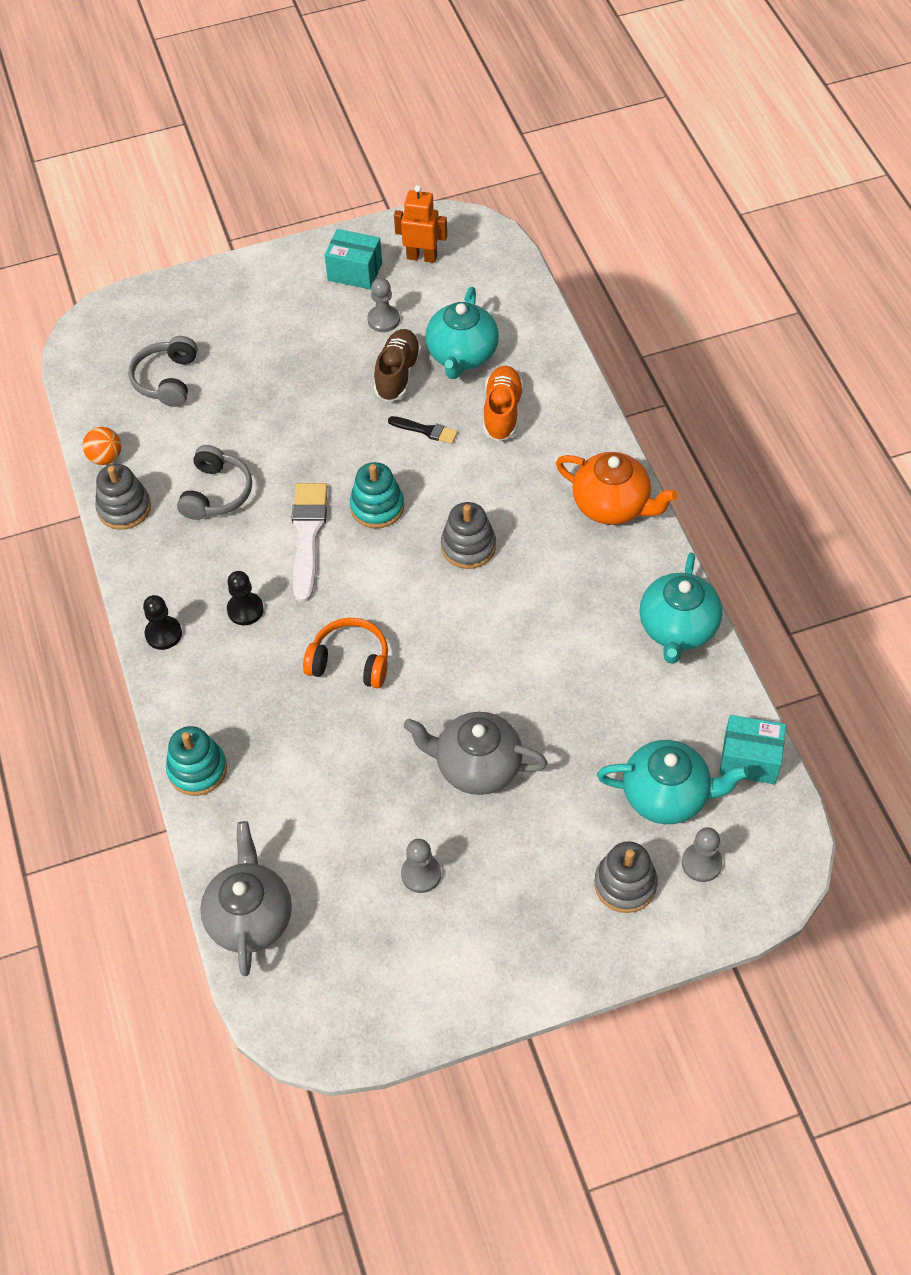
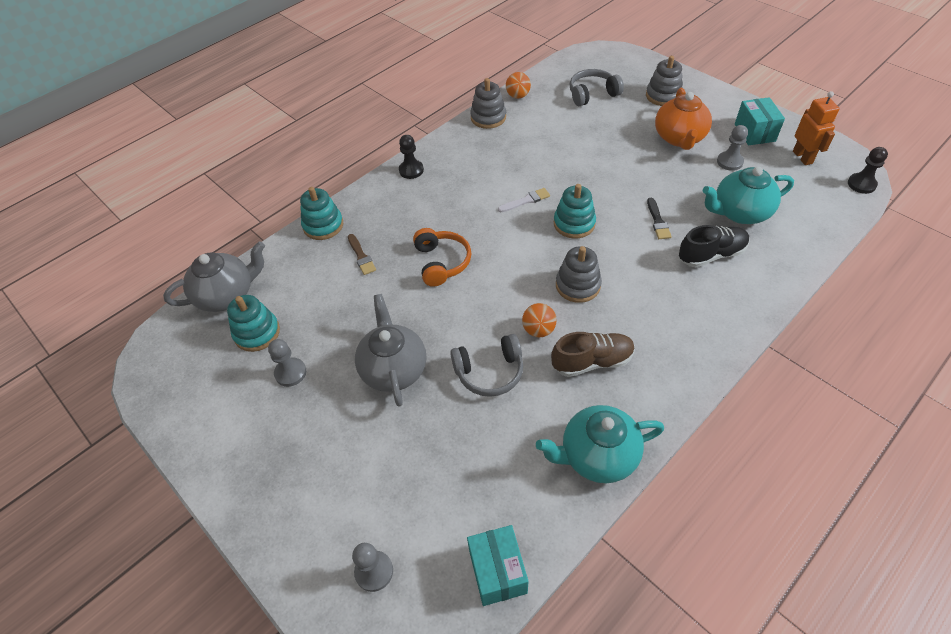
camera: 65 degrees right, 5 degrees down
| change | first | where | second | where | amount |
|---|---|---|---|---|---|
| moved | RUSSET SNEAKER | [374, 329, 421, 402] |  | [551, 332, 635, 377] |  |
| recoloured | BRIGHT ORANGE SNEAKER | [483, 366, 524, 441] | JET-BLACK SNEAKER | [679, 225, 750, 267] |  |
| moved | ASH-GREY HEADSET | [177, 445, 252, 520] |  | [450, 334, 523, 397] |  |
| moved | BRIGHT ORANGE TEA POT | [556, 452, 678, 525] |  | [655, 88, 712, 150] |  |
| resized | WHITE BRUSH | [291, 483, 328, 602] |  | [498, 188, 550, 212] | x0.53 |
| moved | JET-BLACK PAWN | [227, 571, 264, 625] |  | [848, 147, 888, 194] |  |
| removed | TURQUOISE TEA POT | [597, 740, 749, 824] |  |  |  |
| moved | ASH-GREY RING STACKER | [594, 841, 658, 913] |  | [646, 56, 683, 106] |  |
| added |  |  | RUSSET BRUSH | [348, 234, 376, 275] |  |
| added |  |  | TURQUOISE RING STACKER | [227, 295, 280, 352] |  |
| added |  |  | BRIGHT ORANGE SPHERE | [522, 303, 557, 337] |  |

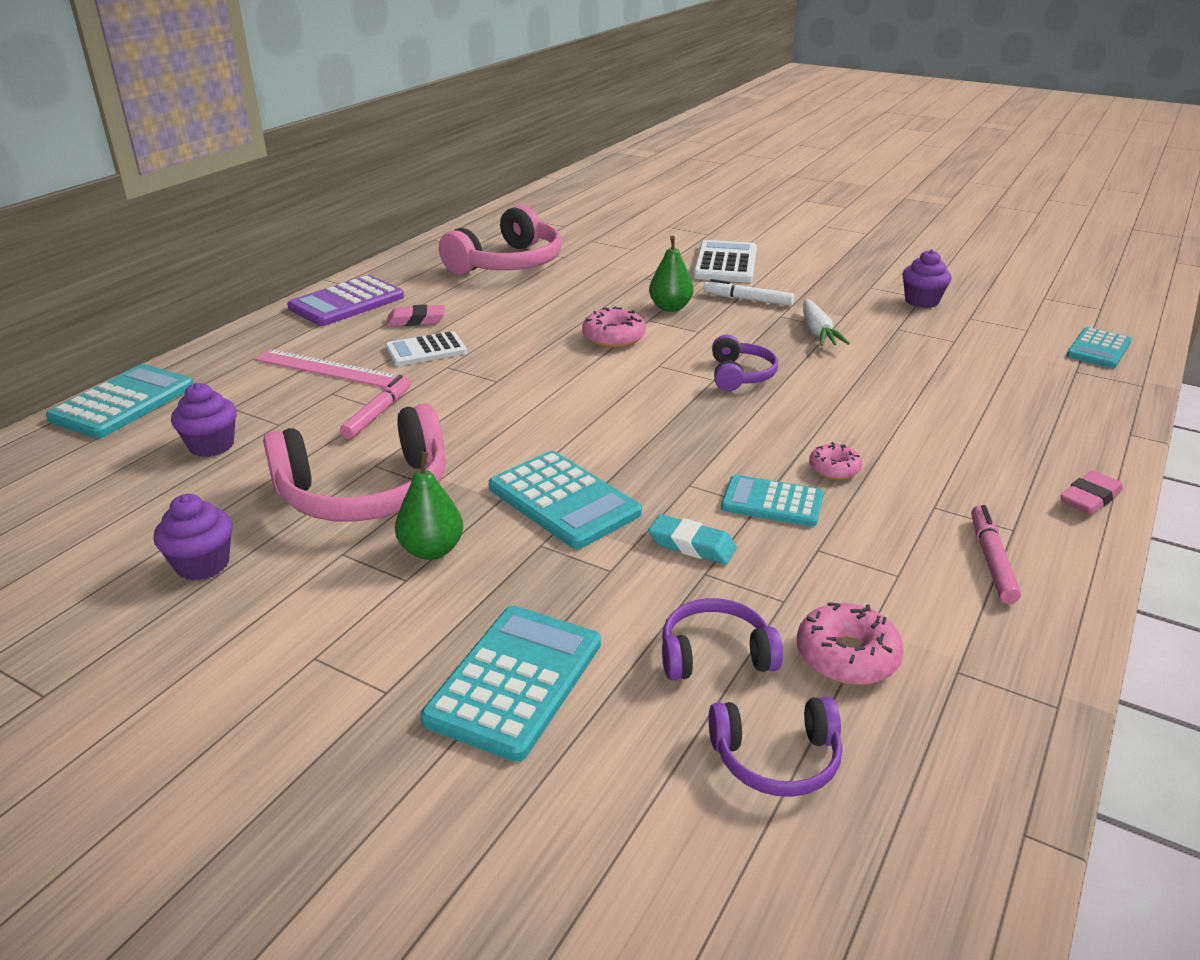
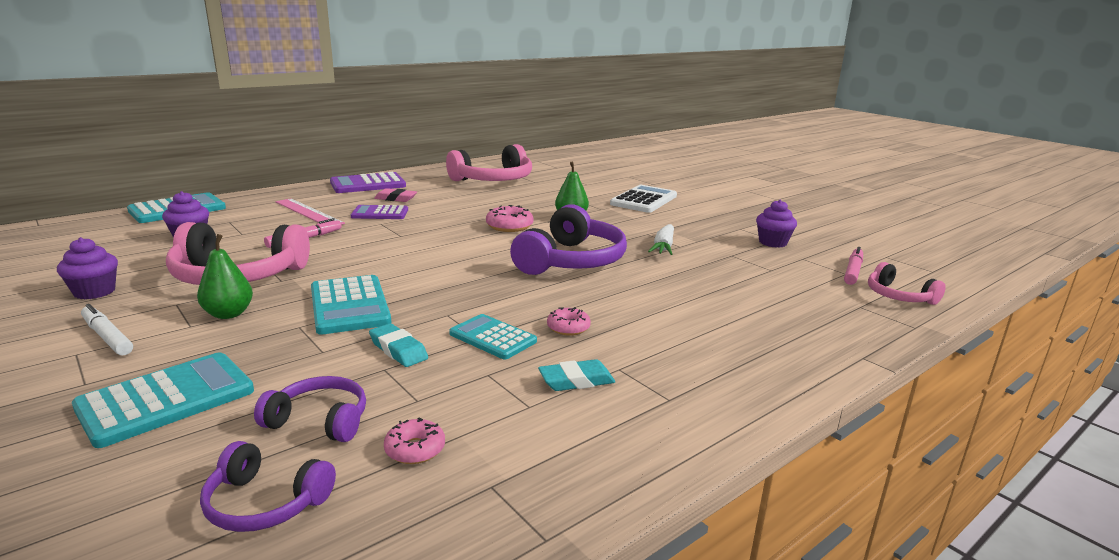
camera: 20 degrees right, 10 degrees down
| change | first | where | second | where | amount |
|---|---|---|---|---|---|
| moved | WHITE FELT PEN | [704, 279, 794, 306] |  | [81, 304, 133, 356] |  |
| replaced | TURQUOISE ADDING MACHINE | [1066, 327, 1131, 368] | ROSY HEADSET | [868, 262, 946, 305] |  |
| recoloured | WHITE ADDING MACHINE | [385, 331, 467, 366] | ROYAL PURPLE ADDING MACHINE | [351, 205, 408, 219] |  |
| resized | ROYAL PURPLE HEADSET | [712, 335, 778, 391] |  | [510, 204, 627, 275] | x1.89 |
| removed | ROSY ERASER | [1060, 470, 1123, 515] |  |  |  |
| moved | ROSY FELT PEN | [971, 505, 1021, 604] |  | [844, 247, 863, 285] |  |
| resized | ROSY DOUGHNUT | [797, 602, 904, 685] |  | [384, 418, 445, 464] | x0.65 |
| added |  |  | TURQUOISE ERASER | [538, 359, 615, 391] |  |

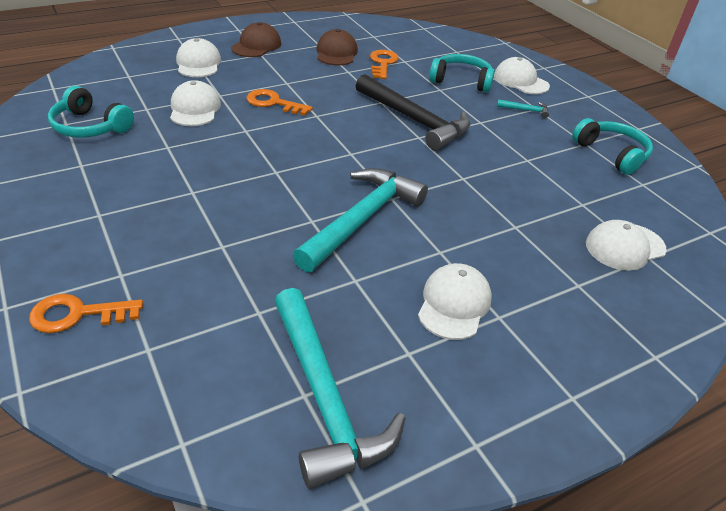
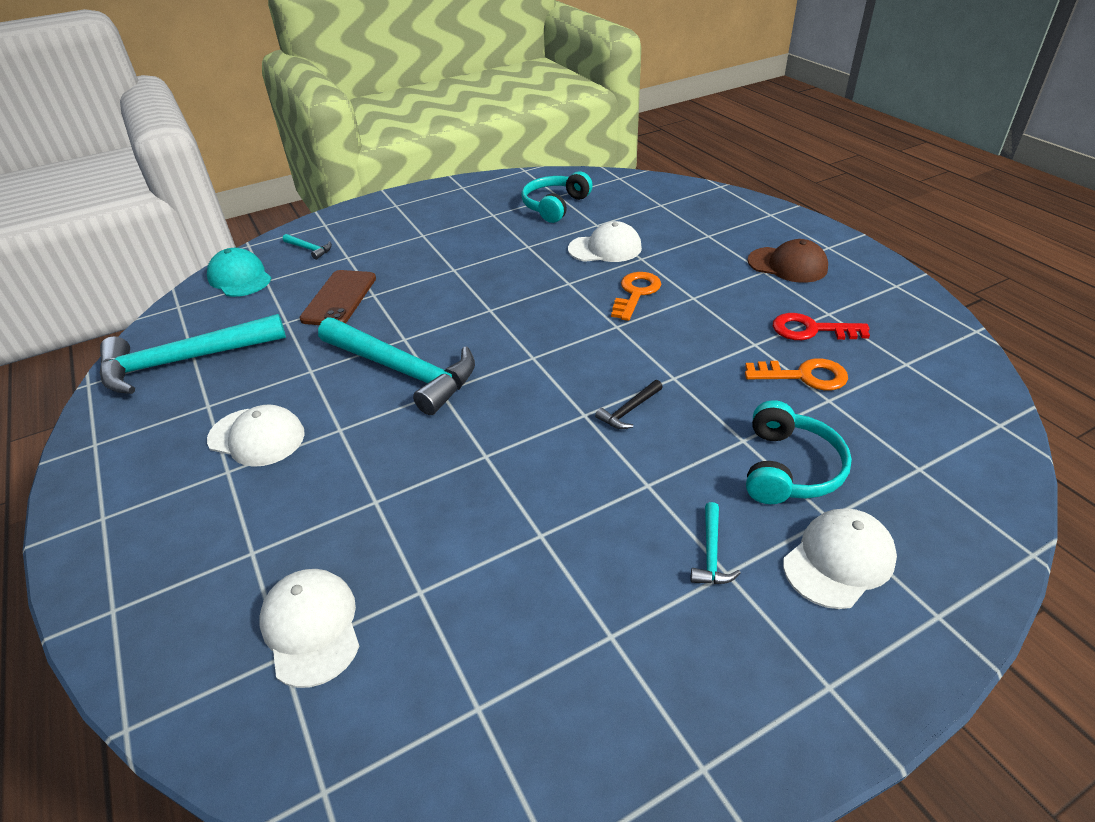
camera: 95 degrees right, 0 degrees up
| change | first | where | second | where | amount |
|---|---|---|---|---|---|
| replaced | RUSSET PEAKED CAP | [317, 29, 358, 66] | RED LATCHKEY | [773, 313, 870, 340] |  |
| removed | WHITE PEAKED CAP | [176, 38, 221, 77] |  |  |  |
| resized | JET-BLACK HAMMER | [356, 74, 470, 151] |  | [595, 380, 663, 429] | x0.40 |
| removed | TURQUOISE HEADSET | [572, 118, 653, 175] |  |  |  |
| replaced | BRIGHT ORANGE LATCHKEY | [29, 294, 143, 333] | TURQUOISE HAMMER | [283, 234, 332, 260] |  |
| added |  |  | TURQUOISE PEAKED CAP | [207, 248, 272, 297] |  |
| added |  |  | RUSSET MOBILE PHONE | [299, 270, 376, 325] |  |

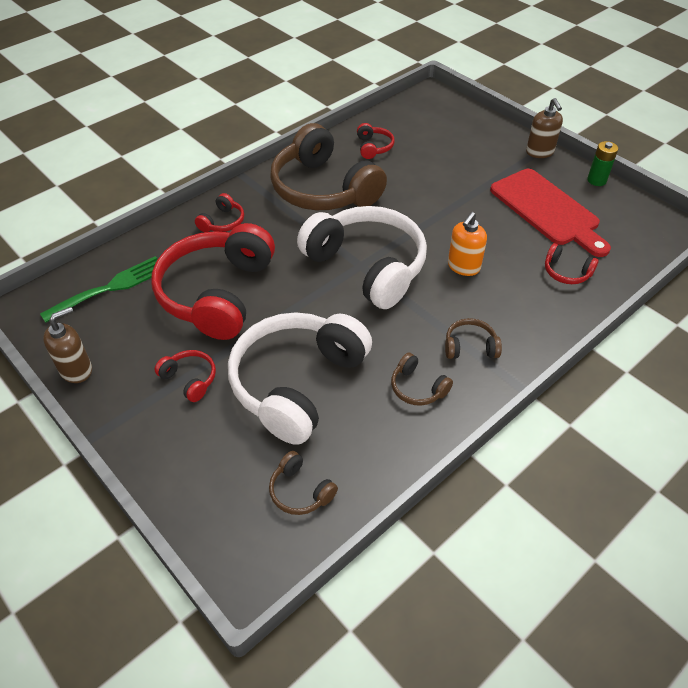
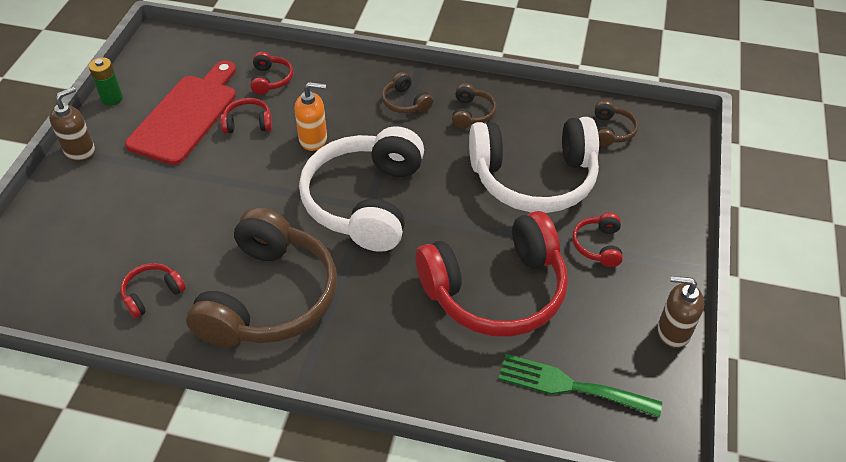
camera: 125 degrees left, 0 degrees up
| change | first | where | second | where | amount |
|---|---|---|---|---|---|
| moved | RED HEADSET | [195, 193, 244, 232] |  | [220, 98, 272, 134] |  |

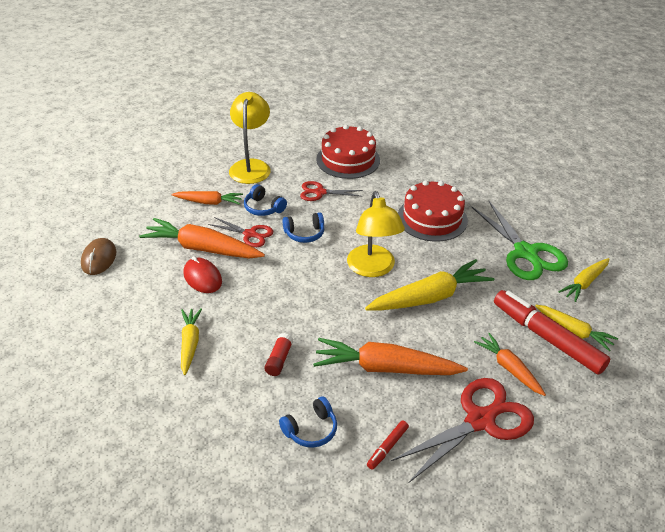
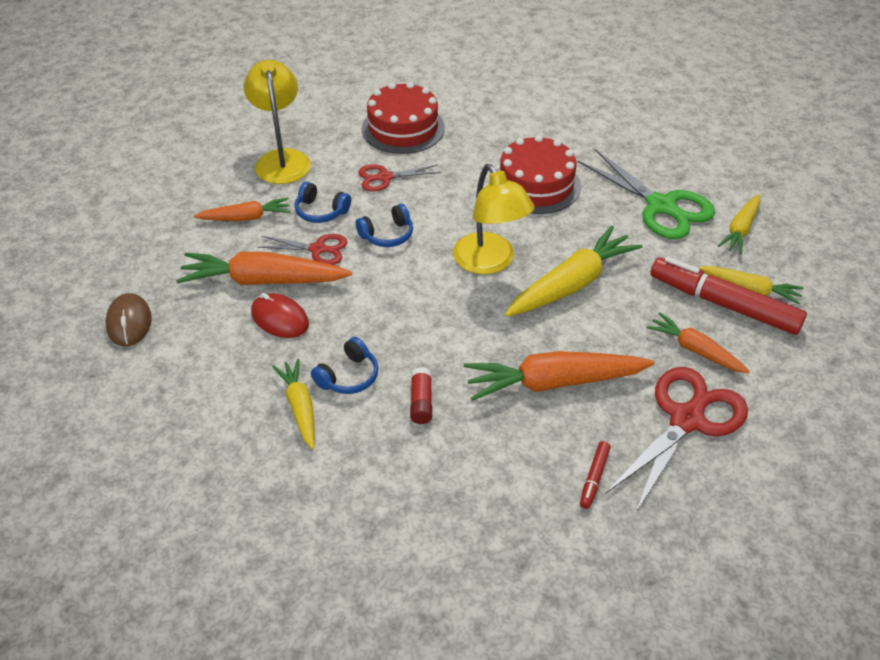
camera: 15 degrees left, 5 degrees up
| change | first | where | second | where | amount |
|---|---|---|---|---|---|
| moved | BLUE HEADSET | [279, 396, 337, 448] |  | [311, 337, 378, 394] |  |

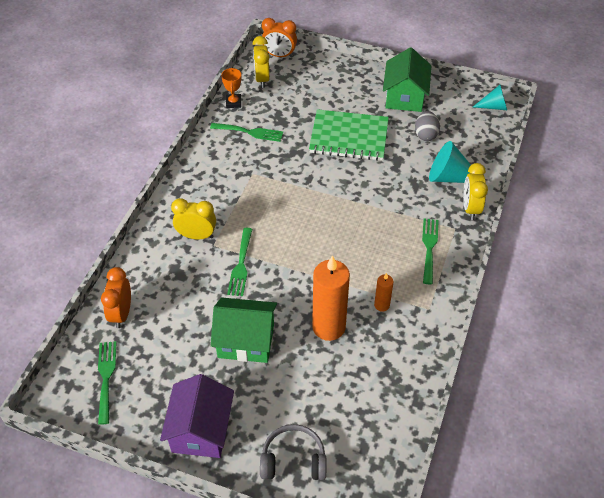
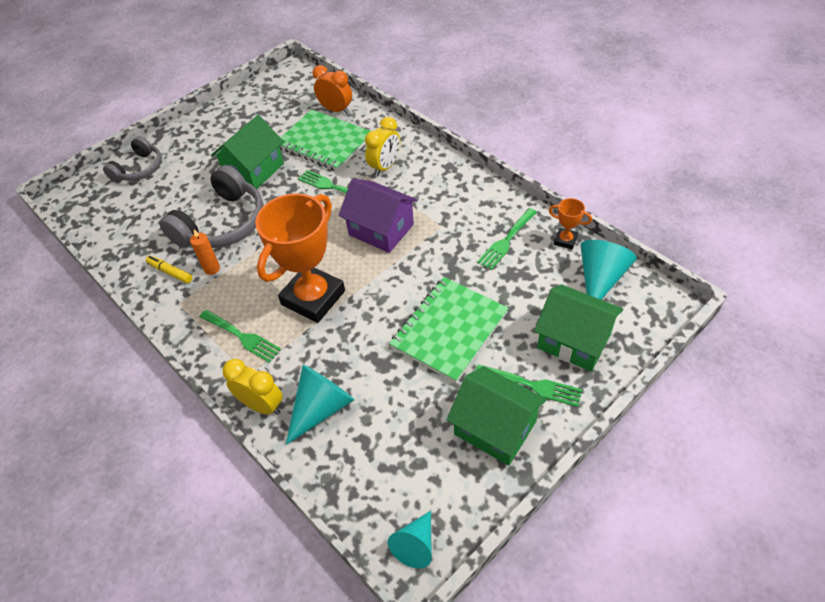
camera: 120 degrees right, 0 degrees up
| change | first | where | second | where | amount |
|---|---|---|---|---|---|
| removed | BRIGHT ORANGE BEDSIDE CLOCK | [262, 18, 297, 58] |  |  |  |
| replaced | GOLDEN BEDSIDE CLOCK | [253, 36, 270, 88] | TURQUOISE CONE | [581, 240, 637, 300] |  |
| removed | ASH-GREY EGG SHAPE | [415, 111, 440, 141] |  |  |  |
| replaced | BRIGHT ORANGE CANDLE | [312, 255, 350, 341] | ASH-GREY HEADSET | [159, 165, 264, 248] |  |
| moved | LEAF-GREEN TABLE FORK | [98, 341, 116, 425] |  | [476, 364, 582, 407] |  |
| moved | ROYAL PURPLE COTTAGE | [160, 374, 234, 458] |  | [339, 179, 418, 253] |  |
| added |  |  | LEAF-GREEN NOTEPAD | [279, 109, 370, 171] |  |
| added |  |  | BRIGHT ORANGE AWARD CUP | [255, 193, 345, 323] |  |
| added |  |  | GOLDEN FELT PEN | [146, 256, 192, 283] |  |
| added |  |  | LEAF-GREEN COTTAGE | [534, 284, 623, 372] |  |

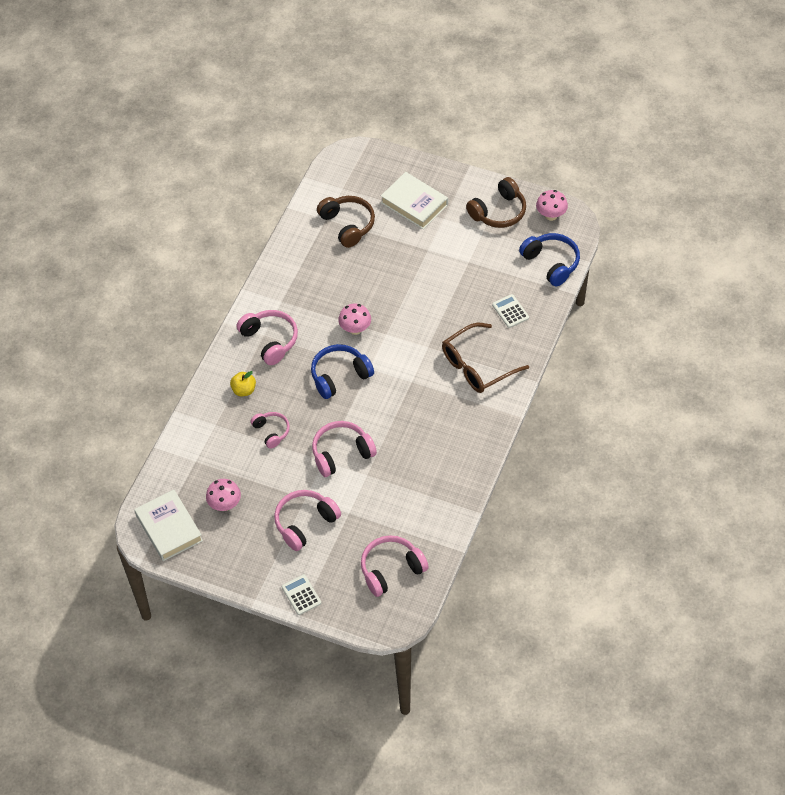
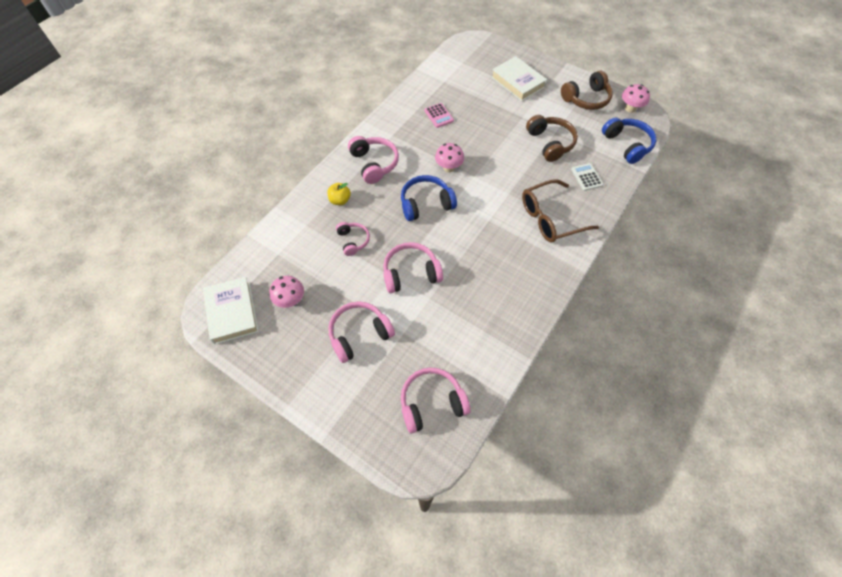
camera: 10 degrees right, 5 degrees up
| change | first | where | second | where | amount |
|---|---|---|---|---|---|
| moved | RUSSET HEADSET | [317, 196, 375, 248] |  | [526, 115, 578, 162] |  |
| removed | WHITE ADDING MACHINE | [282, 574, 321, 615] |  |  |  |
| added |  |  | ROSY ADDING MACHINE | [424, 103, 454, 128] |  |

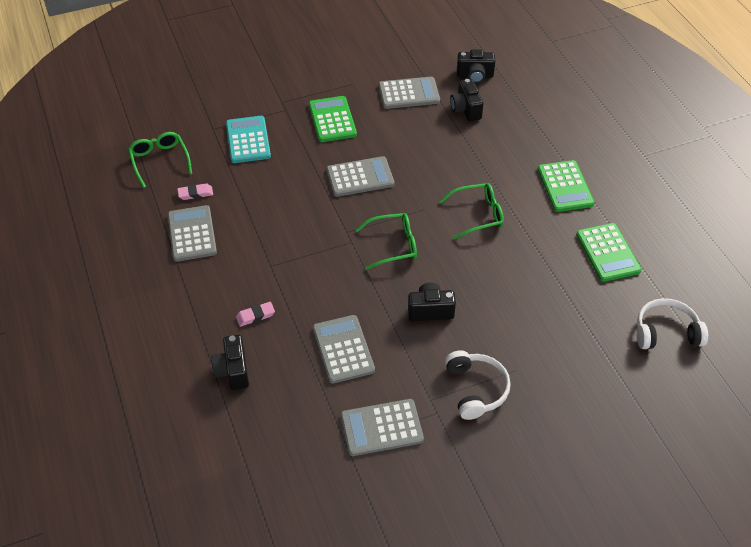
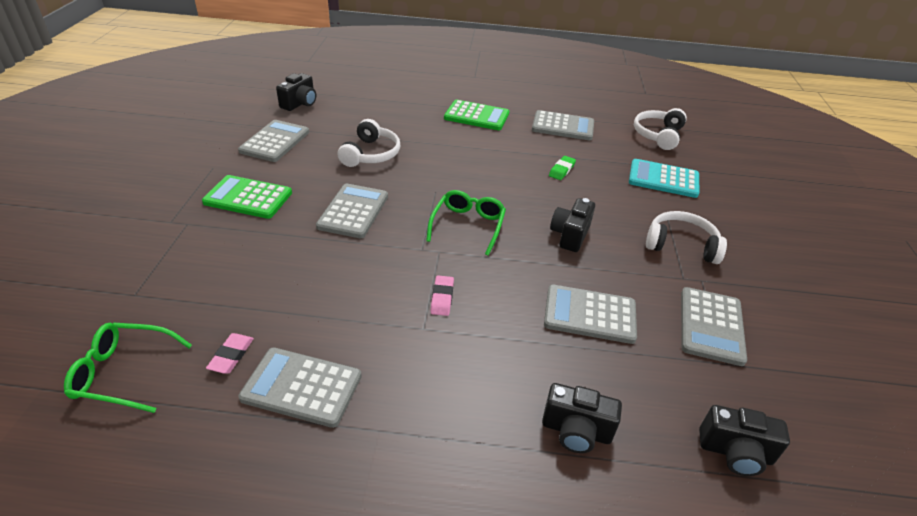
camera: 65 degrees left, 10 degrees down
| change | first | where | second | where | amount |
|---|---|---|---|---|---|
| moved | JET-BLACK CAMERA | [450, 79, 484, 121] |  | [699, 405, 790, 476] |  |
| moved | TURQUOISE ADDING MACHINE | [226, 116, 271, 163] |  | [629, 159, 699, 198] |  |
| removed | LEAF-GREEN GLASSES | [440, 183, 504, 239] |  |  |  |
| recoloured | LEAF-GREEN ADDING MACHINE | [576, 223, 642, 282] | ASH-GREY ADDING MACHINE | [532, 110, 594, 140] |  |
| moved | ROSY ERASER | [236, 302, 275, 327] |  | [430, 275, 454, 316] |  |
| added |  |  | WHITE HEADSET | [338, 119, 400, 167] |  |
| added |  |  | LEAF-GREEN ERASER | [549, 156, 576, 180] |  |

